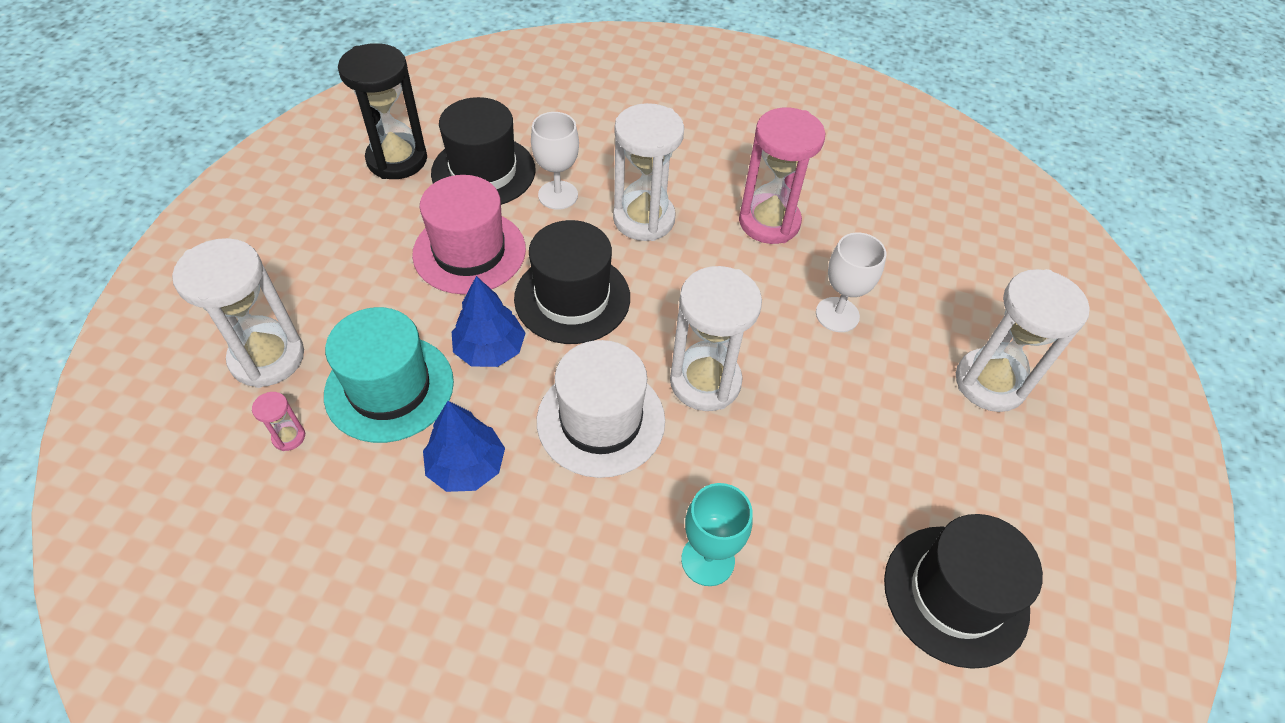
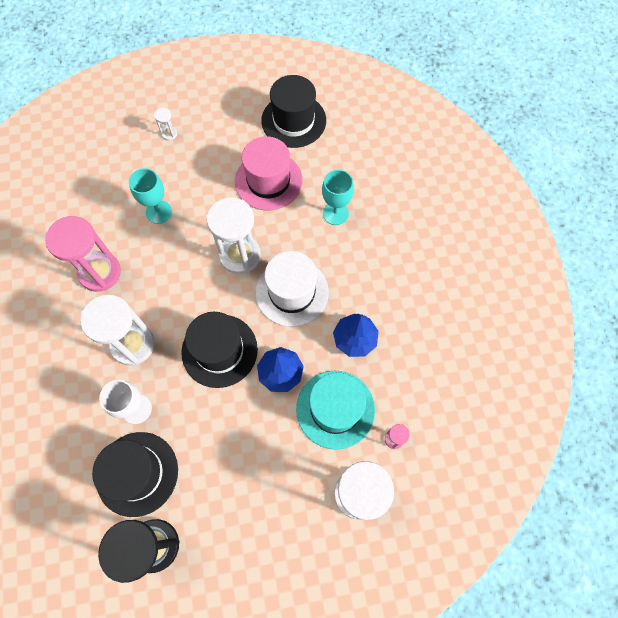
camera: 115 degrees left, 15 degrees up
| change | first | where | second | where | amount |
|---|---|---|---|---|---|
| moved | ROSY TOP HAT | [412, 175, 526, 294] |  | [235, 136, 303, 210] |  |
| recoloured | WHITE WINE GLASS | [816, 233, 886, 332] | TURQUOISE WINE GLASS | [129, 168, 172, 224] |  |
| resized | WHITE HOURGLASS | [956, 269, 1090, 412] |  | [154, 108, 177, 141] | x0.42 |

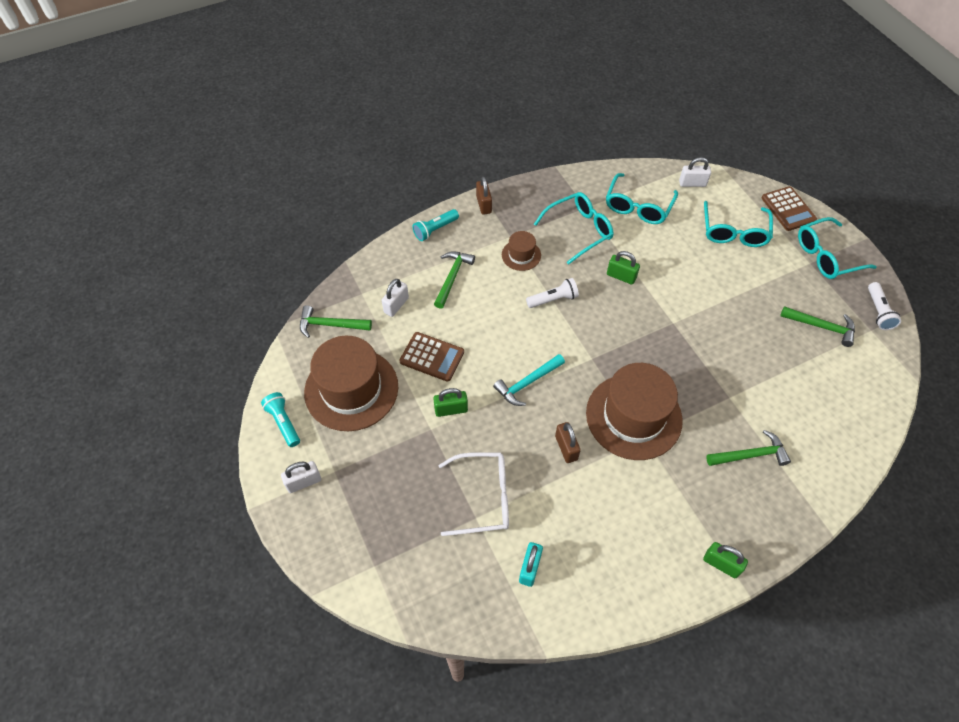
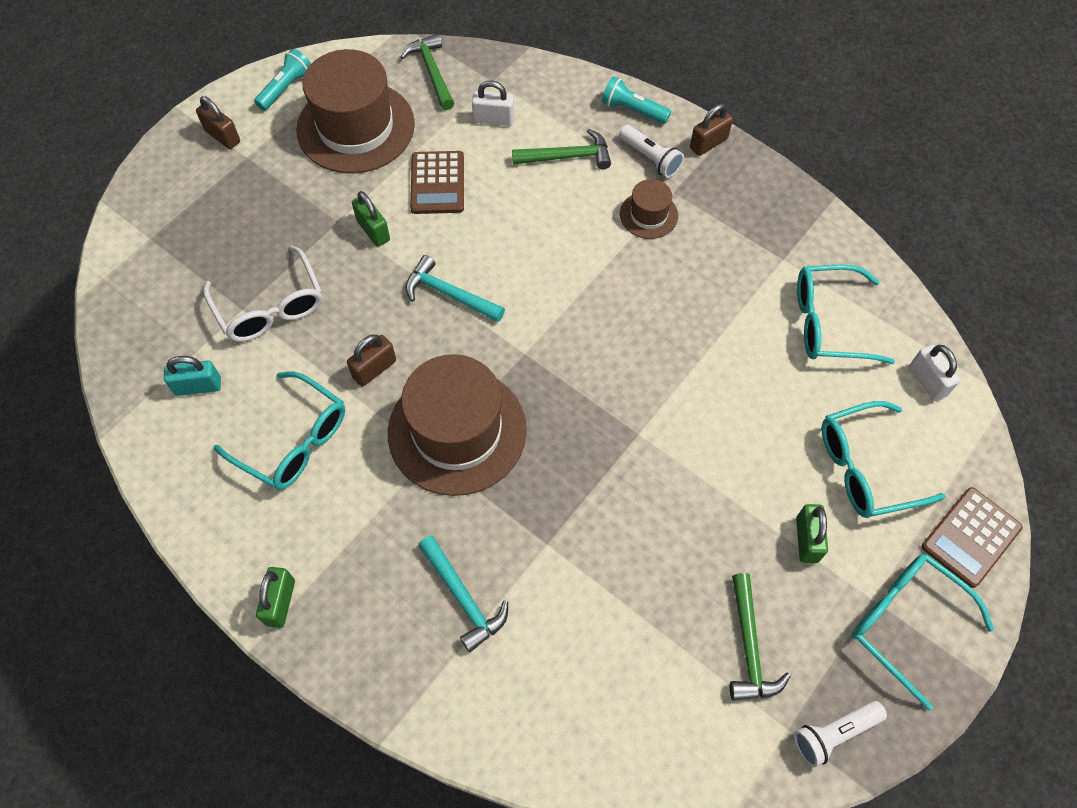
camera: 65 degrees right, 5 degrees up
| change | first | where | second | where | amount |
|---|---|---|---|---|---|
| moved | TURQUOISE GLASSES | [534, 192, 614, 265] |  | [214, 371, 345, 490] |  |
| moved | LEAF-GREEN LOCK | [607, 251, 640, 284] |  | [796, 504, 828, 563] |  |
| moved | WHITE TORCH | [526, 278, 579, 308] |  | [619, 125, 684, 178] |  |
| recoloured | LEAF-GREEN HAMMER | [706, 430, 791, 466] | TURQUOISE HAMMER | [418, 535, 508, 652] |  |
| recoloured | WHITE LOCK | [281, 461, 321, 493] | RUSSET LOCK | [196, 96, 240, 149] |  |

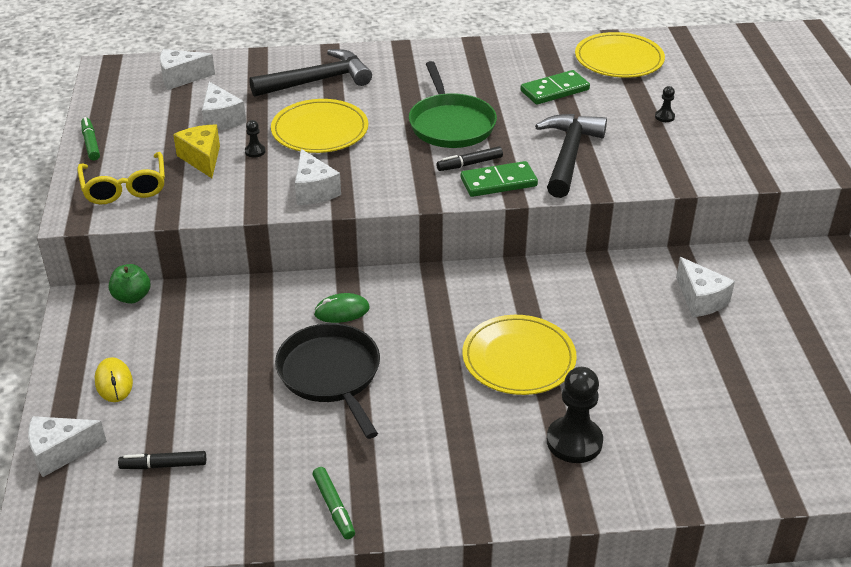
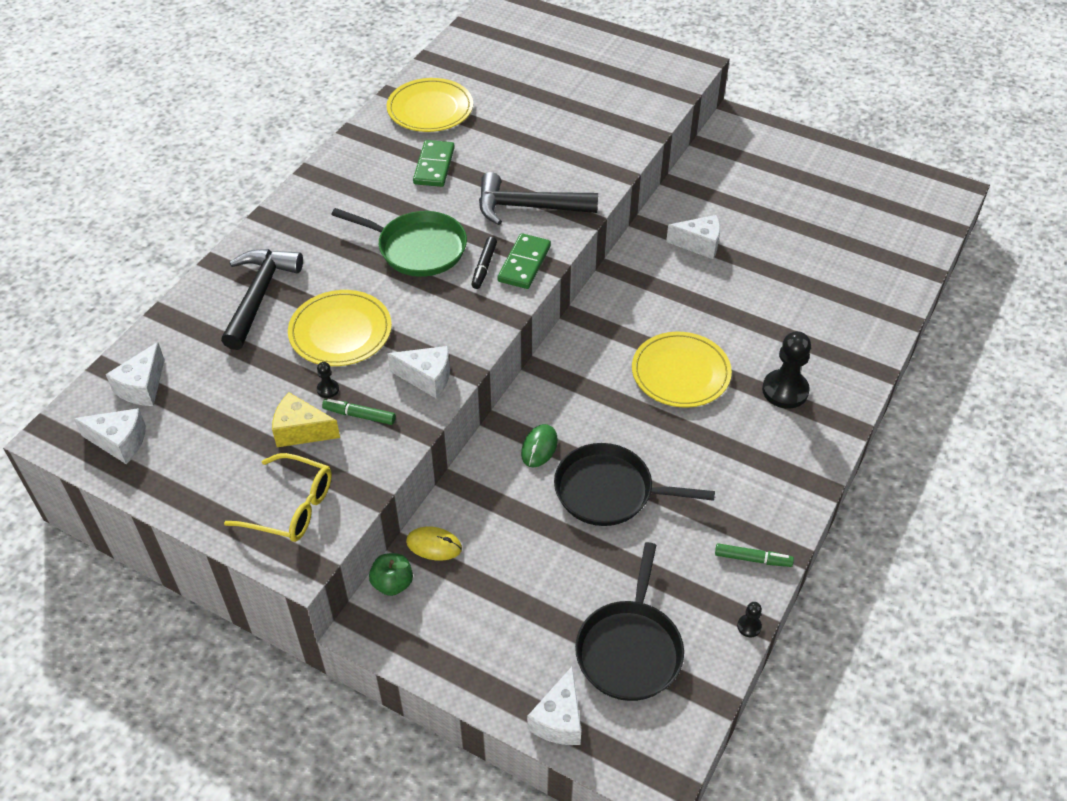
camera: 55 degrees left, 10 degrees up
| change | first | where | second | where | amount |
|---|---|---|---|---|---|
| moved | WHITE PIECE OF CHEESE | [202, 82, 246, 131] |  | [73, 408, 146, 464] |  |
| moved | JET-BLACK PAWN | [655, 86, 675, 122] |  | [737, 602, 762, 638] |  |
| turned | JET-BLACK HAMMER | [535, 114, 607, 198] |  | [479, 172, 598, 225] | 45 degrees counterclockwise |
| moved | LEAF-GREEN FELT PEN | [81, 117, 100, 161] |  | [322, 399, 396, 425] |  |
| moved | GOLDEN COMPUTER MOUSE | [95, 357, 133, 402] |  | [406, 526, 462, 561] |  |
| replaced | JET-BLACK FELT PEN | [118, 451, 206, 469] | JET-BLACK SKILLET | [575, 542, 684, 701] |  |

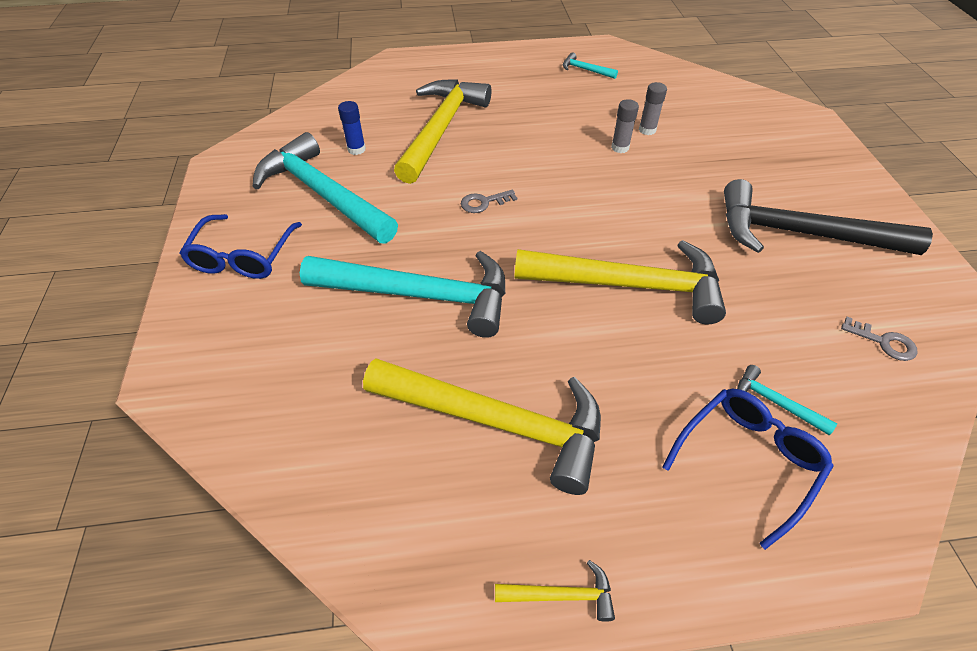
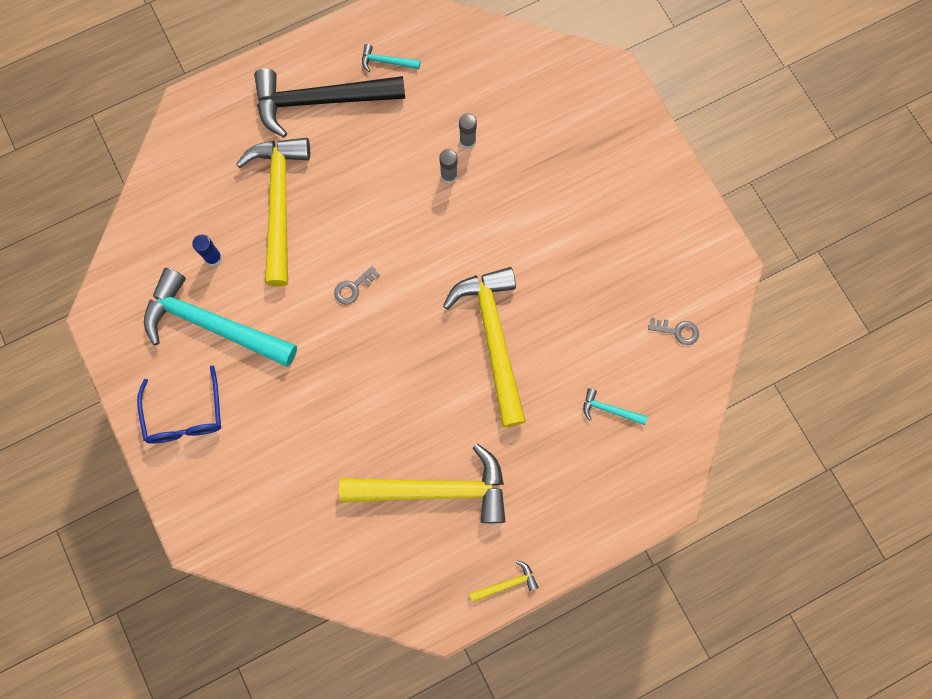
camera: 20 degrees left, 25 degrees up
| change | first | where | second | where | amount |
|---|---|---|---|---|---|
| moved | JET-BLACK HAMMER | [724, 179, 933, 255] |  | [254, 69, 405, 138] |  |
| turned | GOLDEN HAMMER | [515, 240, 726, 324] |  | [443, 267, 526, 427] | 90 degrees counterclockwise |
| removed | TURQUOISE HAMMER | [300, 251, 505, 338] |  |  |  |
| removed | BLUE GLASSES | [662, 389, 834, 550] |  |  |  |

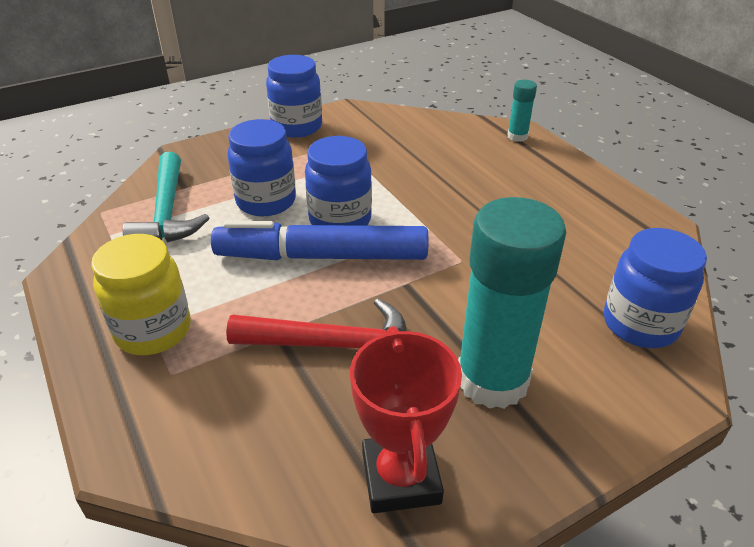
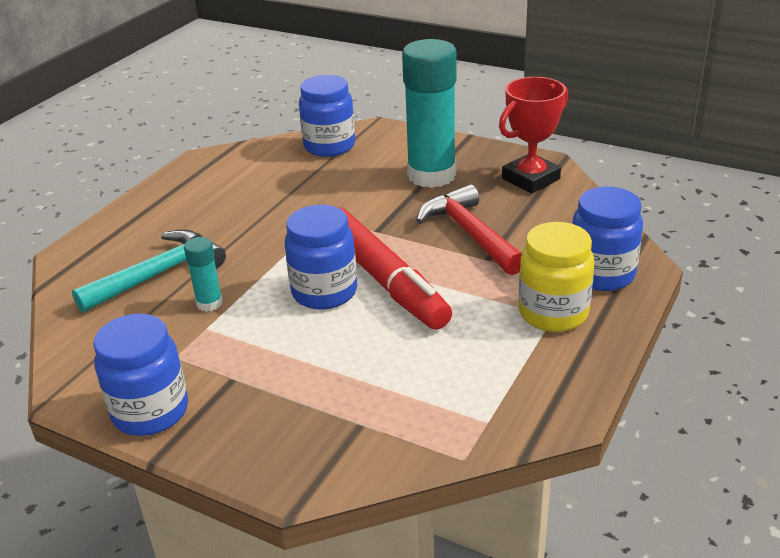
camera: 120 degrees left, 5 degrees down
| change | first | where | second | where | amount |
|---|---|---|---|---|---|
| moved | TURQUOISE STICK OF GLUE | [507, 80, 537, 142] |  | [184, 237, 223, 312] |  |
| moved | BLUE PRESERVE JAR | [227, 119, 296, 216] |  | [572, 187, 643, 291] |  |
| moved | TURQUOISE HAMMER | [123, 152, 209, 243] |  | [72, 229, 226, 313] |  |
| recoloured | BLUE FELT PEN | [211, 221, 428, 260] | RED FELT PEN | [337, 207, 452, 330] |  |

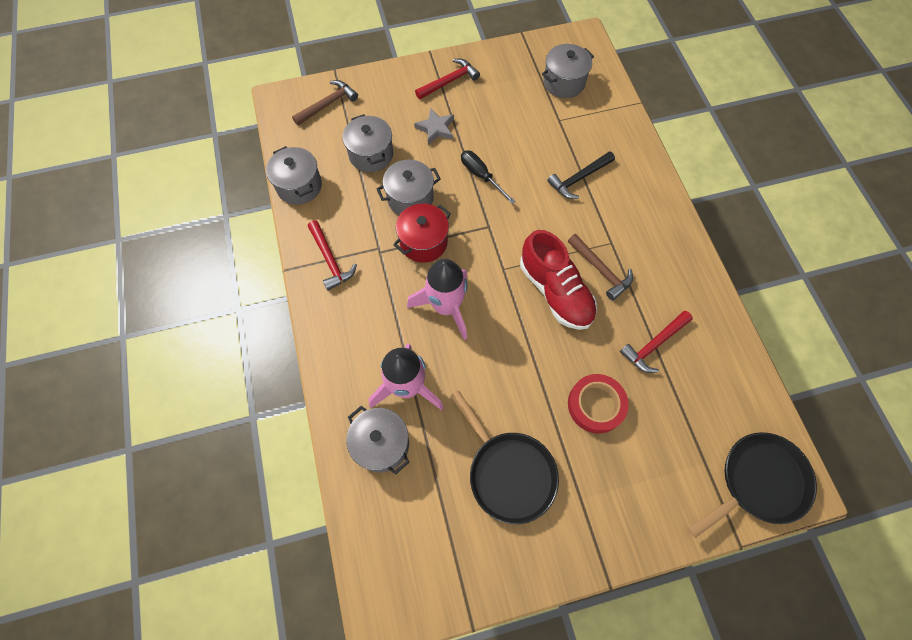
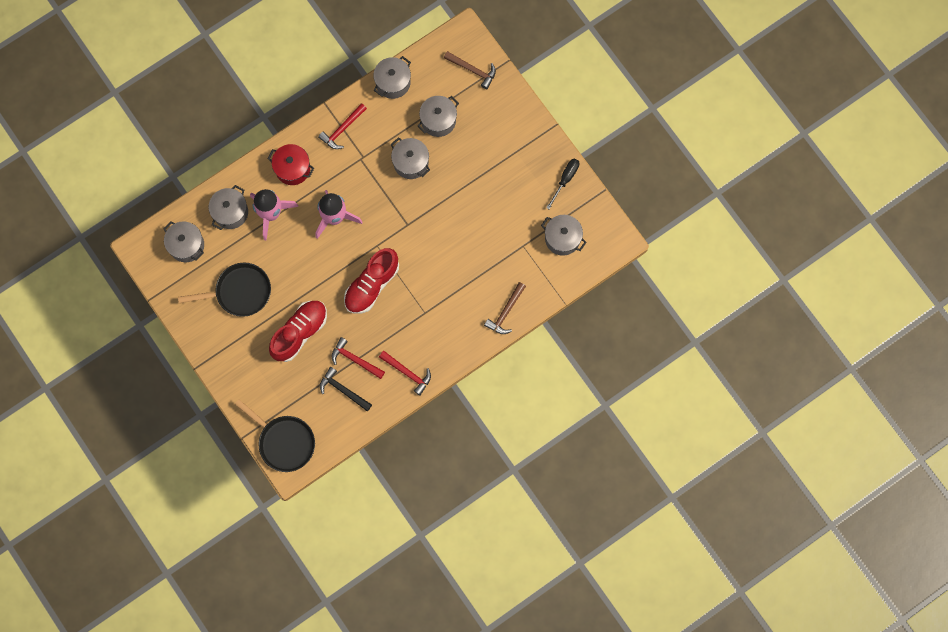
camera: 70 degrees right, 10 degrees up
| change | first | where | second | where | amount |
|---|---|---|---|---|---|
| moved | RED HAMMER | [415, 59, 480, 99] |  | [379, 351, 431, 396] |  |
| removed | ASH-GREY STAR SHAPE | [414, 108, 454, 145] |  |  |  |
| moved | JET-BLACK FLAT SCREWDRIVER | [461, 151, 515, 204] |  | [546, 159, 579, 209] |  |
| moved | JET-BLACK HAMMER | [547, 151, 615, 199] |  | [320, 367, 372, 411] |  |
| moved | RED POT | [393, 203, 451, 263] |  | [267, 144, 314, 185] |  |
| moved | RUSSET HAMMER | [568, 234, 633, 300] |  | [484, 282, 526, 334] |  |
| replaced | RED ROLL OF TAPE | [568, 374, 629, 434] | RED SNEAKER | [269, 301, 327, 362] |  |
| turned | JET-BLACK SKILLET | [450, 390, 559, 524] |  | [178, 263, 271, 317] | 135 degrees counterclockwise |
| added |  |  | ASH-GREY POT | [163, 221, 204, 262] |  |

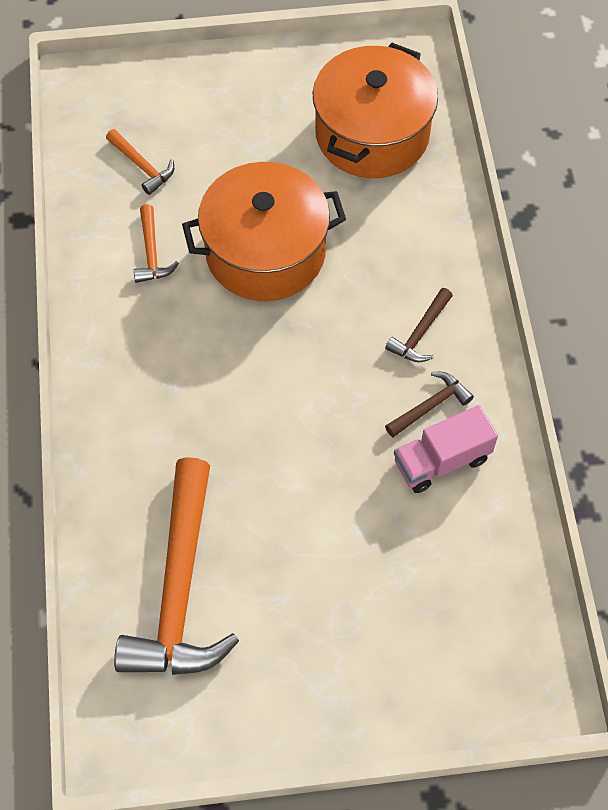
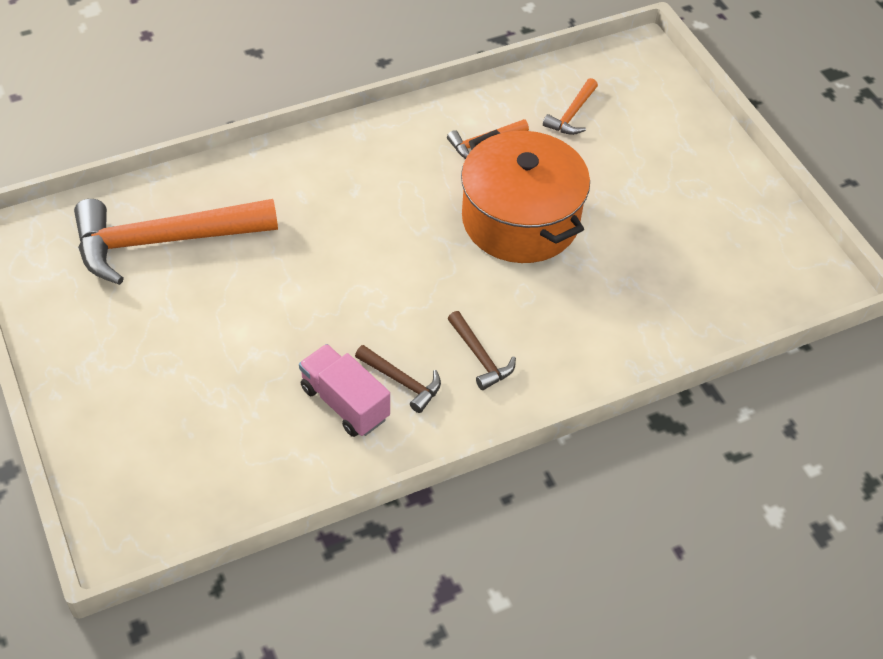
camera: 70 degrees right, 10 degrees down
| change | first | where | second | where | amount |
|---|---|---|---|---|---|
| removed | BRIGHT ORANGE POT | [313, 43, 438, 178] |  |  |  |
| turned | RUSSET HAMMER | [385, 288, 453, 362] |  | [448, 311, 516, 390] | 135 degrees counterclockwise |

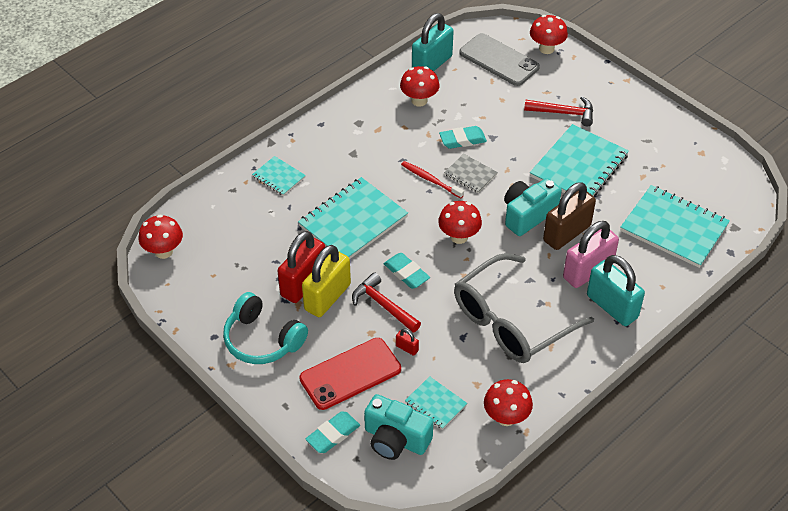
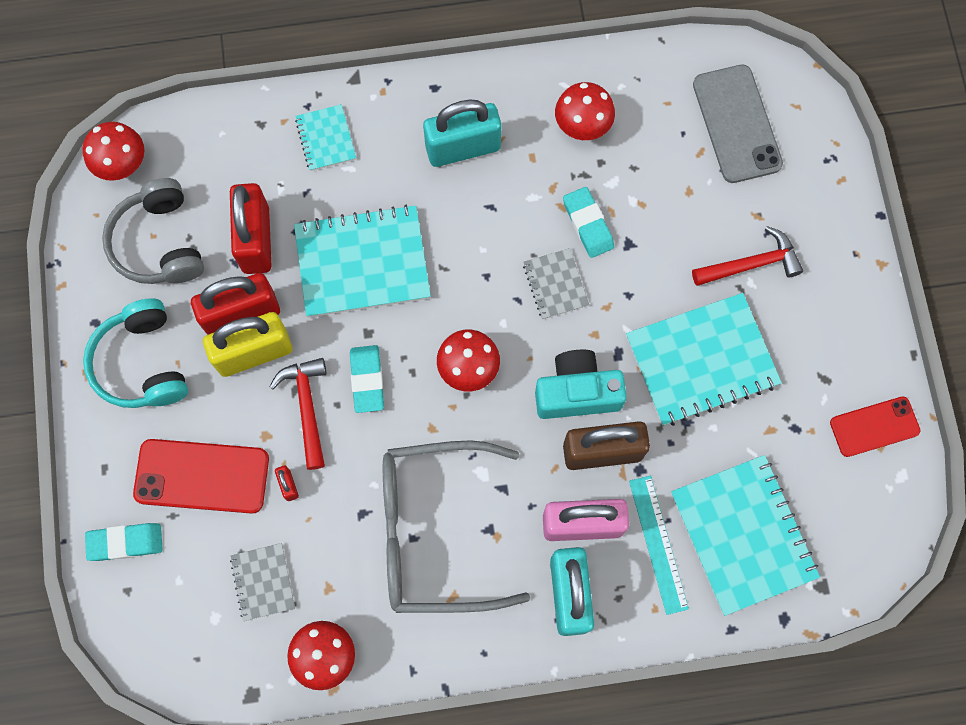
camera: 35 degrees right, 25 degrees up
| change | first | where | second | where | amount |
|---|---|---|---|---|---|
| moved | TURQUOISE LOCK | [412, 13, 454, 72] |  | [423, 100, 501, 167] |  |
| removed | RED FUNGUS | [530, 15, 568, 54] |  |  |  |
| turned | RED HAMMER | [524, 96, 593, 126] |  | [692, 226, 803, 286] | 60 degrees counterclockwise |
| turned | TURQUOISE ERASER | [439, 126, 487, 149] |  | [563, 187, 614, 258] | 45 degrees clockwise |
| removed | RED DENTAL BRUSH | [401, 161, 464, 198] |  |  |  |
| recoloured | TURQUOISE NOTEPAD | [405, 376, 467, 430] | ASH-GREY NOTEPAD | [230, 543, 295, 621] |  |
| removed | TURQUOISE CAMERA | [364, 394, 434, 460] |  |  |  |
| added |  |  | ASH-GREY HEADSET | [102, 178, 204, 284] |  |
| added |  |  | RED LOCK | [230, 183, 271, 274] |  |
| added |  |  | RED MOBILE PHONE | [830, 397, 921, 457] |  |
| added |  |  | TURQUOISE RULER | [629, 476, 689, 615] |  |

